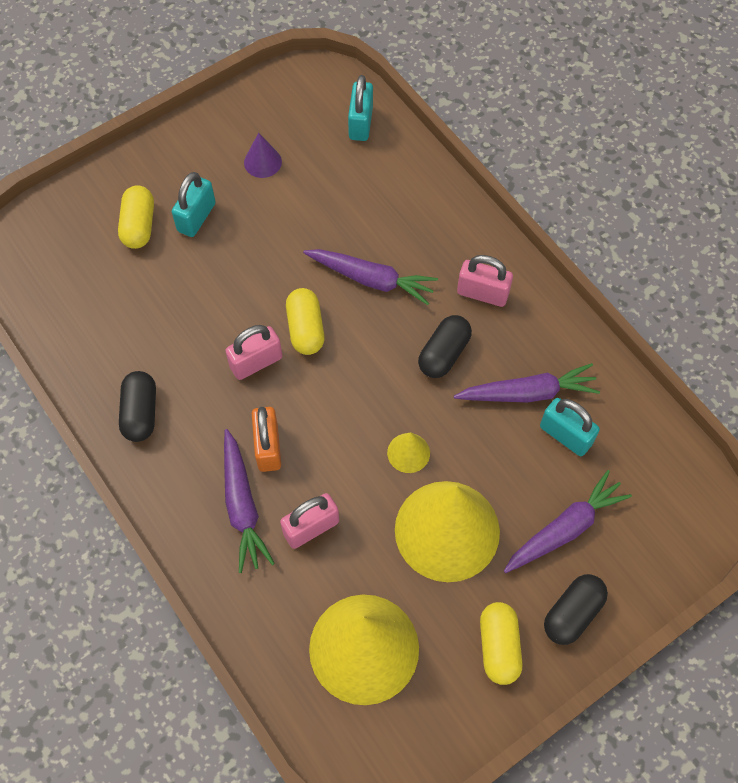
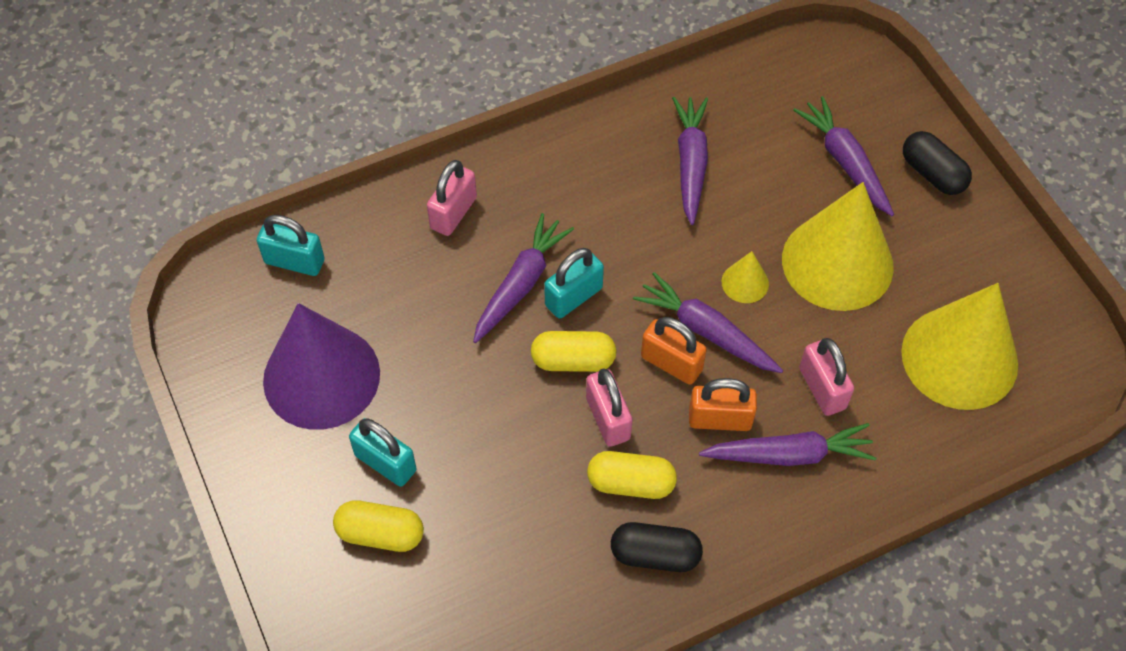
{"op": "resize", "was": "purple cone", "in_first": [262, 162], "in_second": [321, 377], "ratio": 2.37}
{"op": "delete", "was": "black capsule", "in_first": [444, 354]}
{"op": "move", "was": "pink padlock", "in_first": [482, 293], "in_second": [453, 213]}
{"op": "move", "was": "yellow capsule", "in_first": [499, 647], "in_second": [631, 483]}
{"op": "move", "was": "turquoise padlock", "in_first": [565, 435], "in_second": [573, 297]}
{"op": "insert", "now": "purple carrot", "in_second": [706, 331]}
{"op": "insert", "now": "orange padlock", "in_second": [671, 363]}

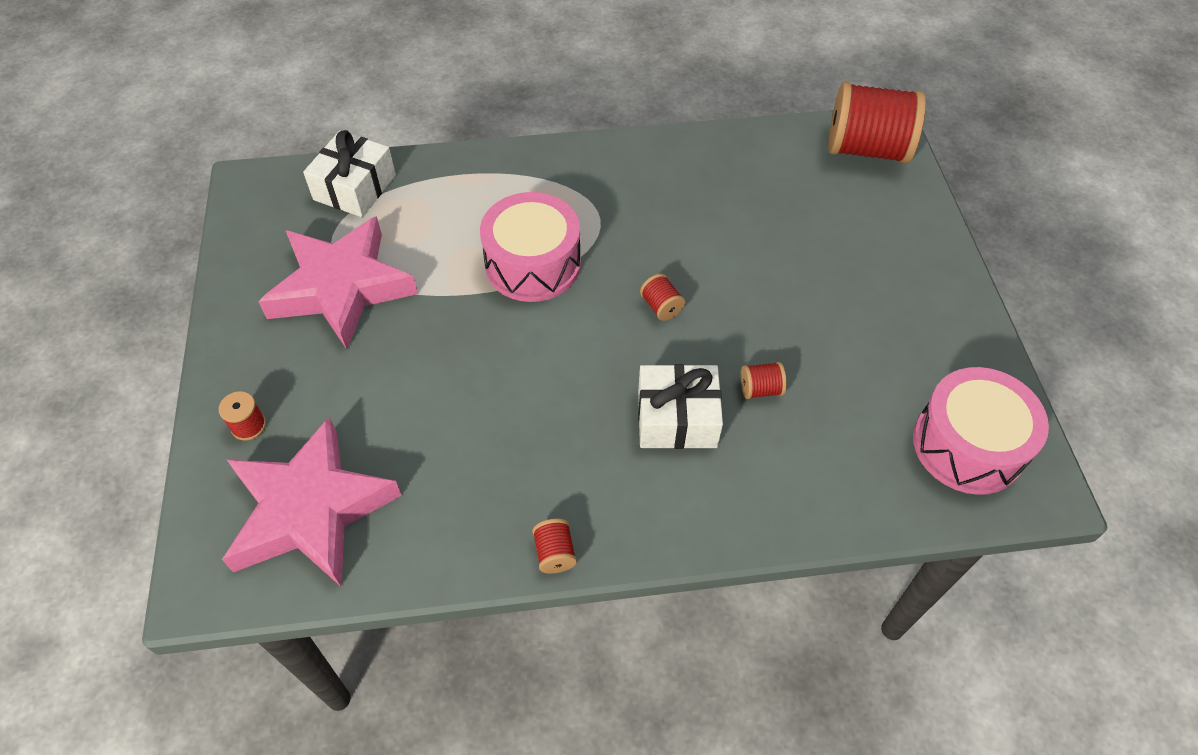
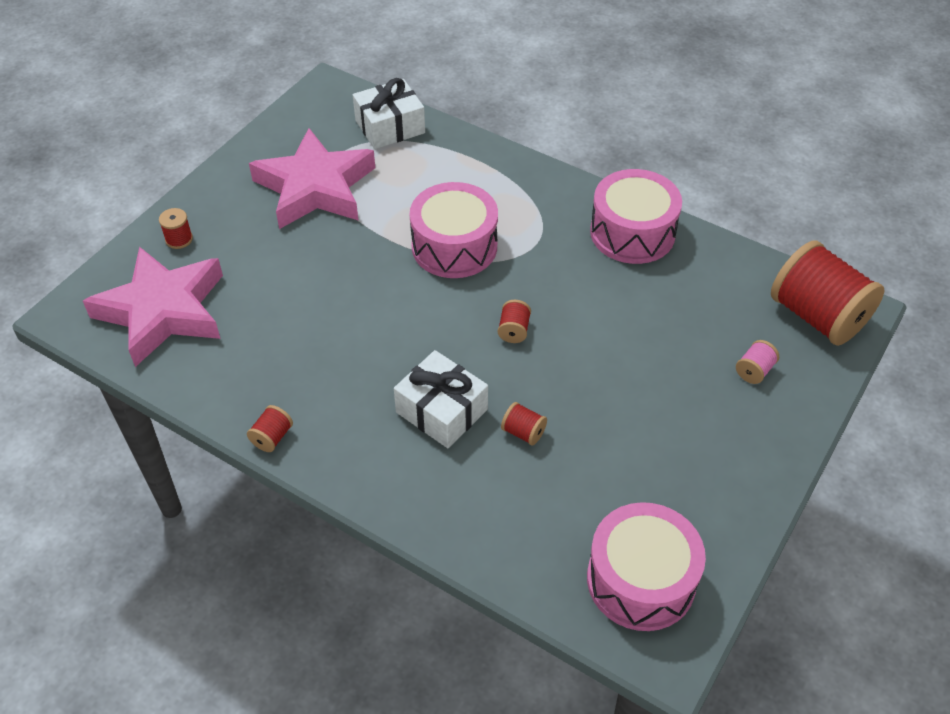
{"op": "insert", "now": "pink drum", "in_second": [632, 233]}
{"op": "insert", "now": "pink spool", "in_second": [754, 371]}

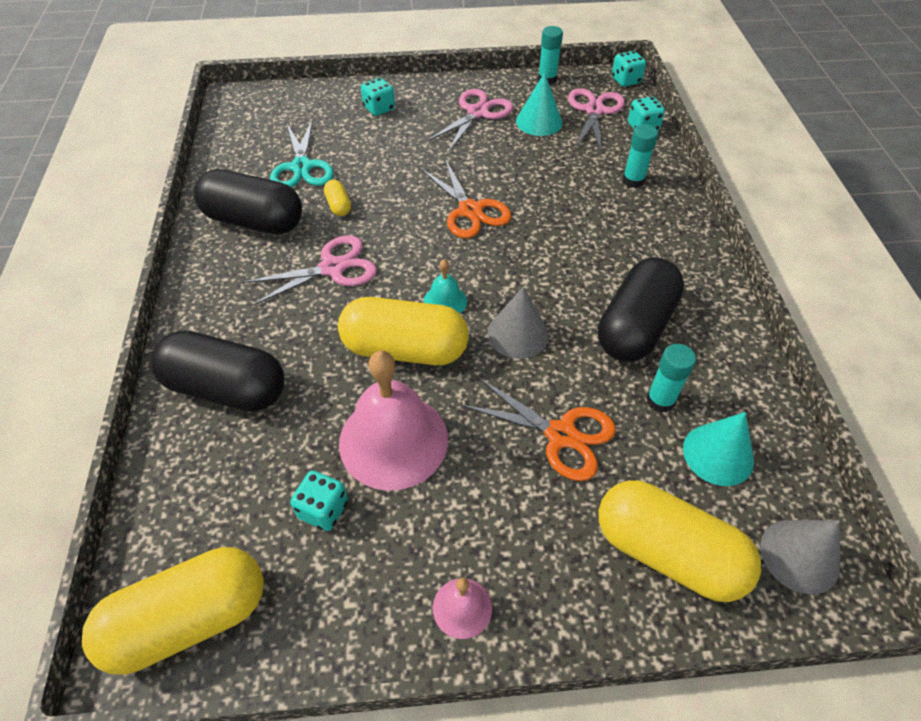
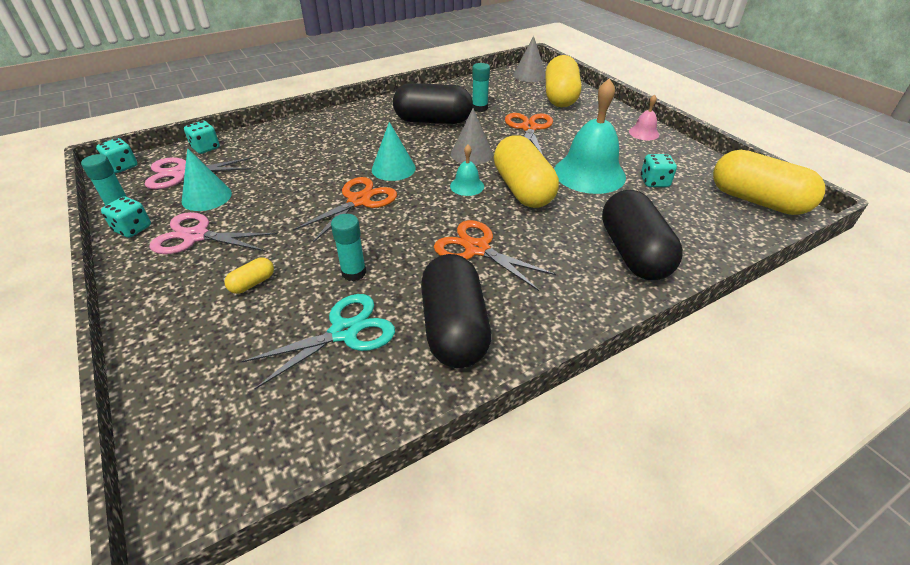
{"op": "recolor", "was": "pink scissors", "now": "orange scissors", "in_first": [332, 268], "in_second": [477, 249]}
{"op": "move", "was": "yellow capsule", "in_first": [338, 205], "in_second": [252, 283]}
{"op": "recolor", "was": "pink bell", "now": "turquoise bell", "in_first": [393, 440], "in_second": [589, 173]}
{"op": "move", "was": "turquoise dice", "in_first": [379, 108], "in_second": [133, 229]}
{"op": "move", "was": "turquoise glue stick", "in_first": [633, 180], "in_second": [354, 273]}
{"op": "move", "was": "turquoise cone", "in_first": [718, 454], "in_second": [393, 168]}

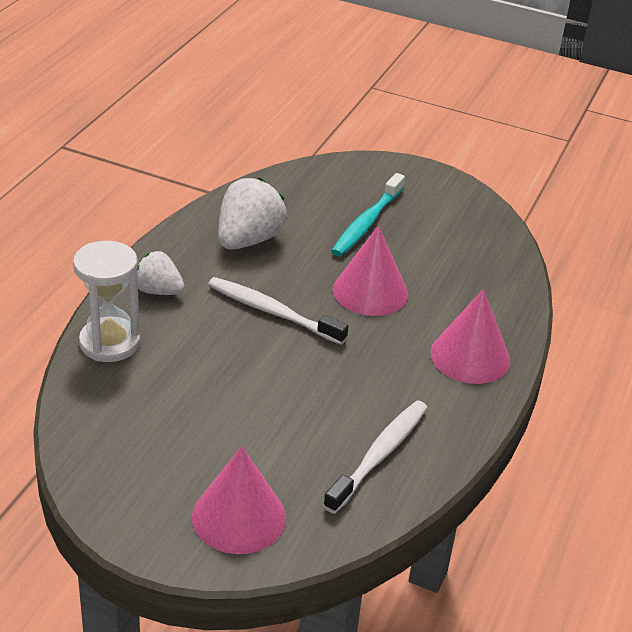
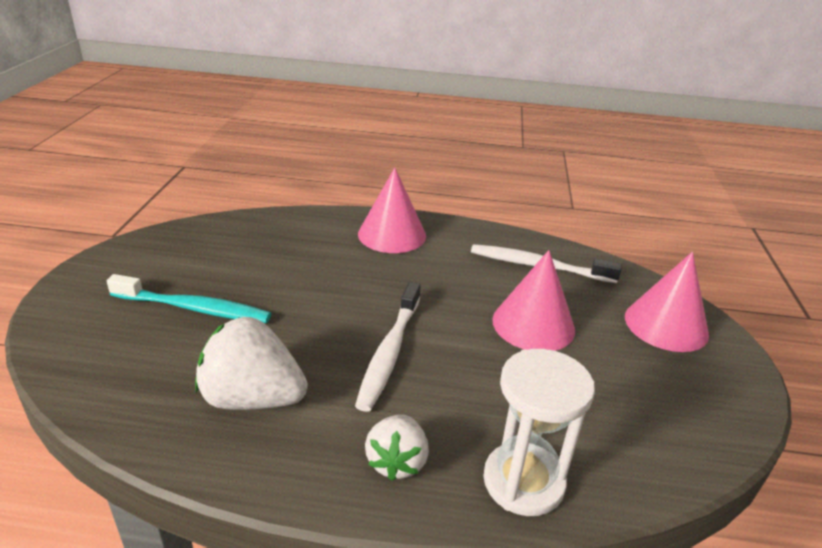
{"op": "move", "was": "pink cone", "in_first": [370, 291], "in_second": [533, 324]}

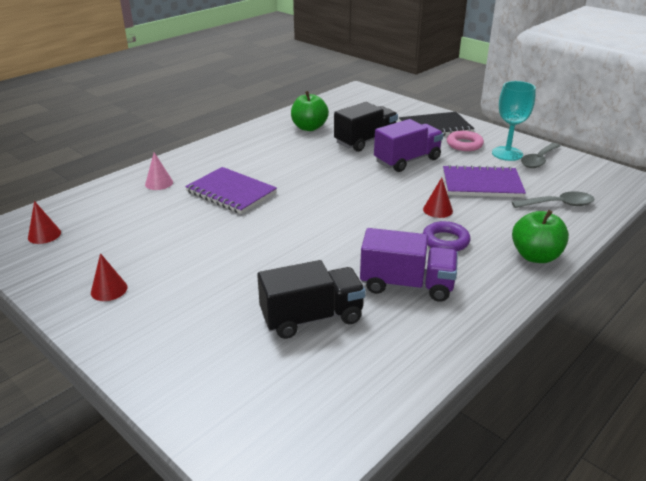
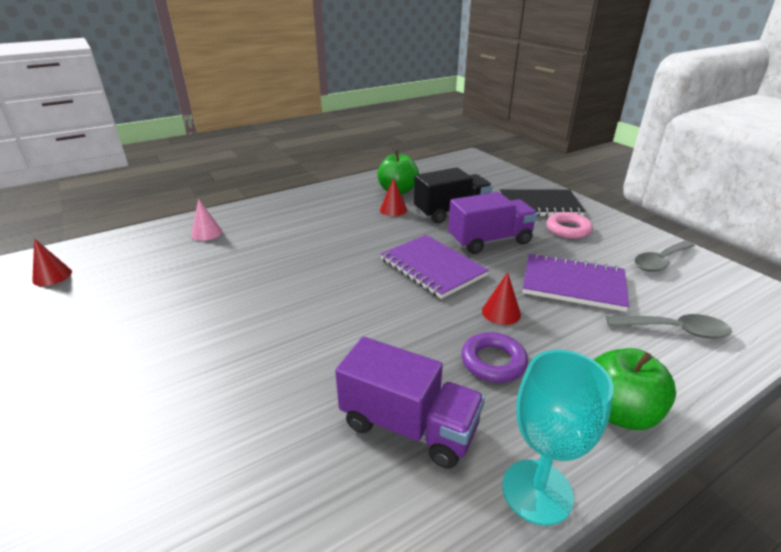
{"op": "move", "was": "red cone", "in_first": [109, 289], "in_second": [393, 209]}
{"op": "move", "was": "purple notebook", "in_first": [231, 192], "in_second": [432, 268]}
{"op": "delete", "was": "black truck", "in_first": [312, 318]}
{"op": "move", "was": "turquoise goblet", "in_first": [507, 153], "in_second": [537, 491]}

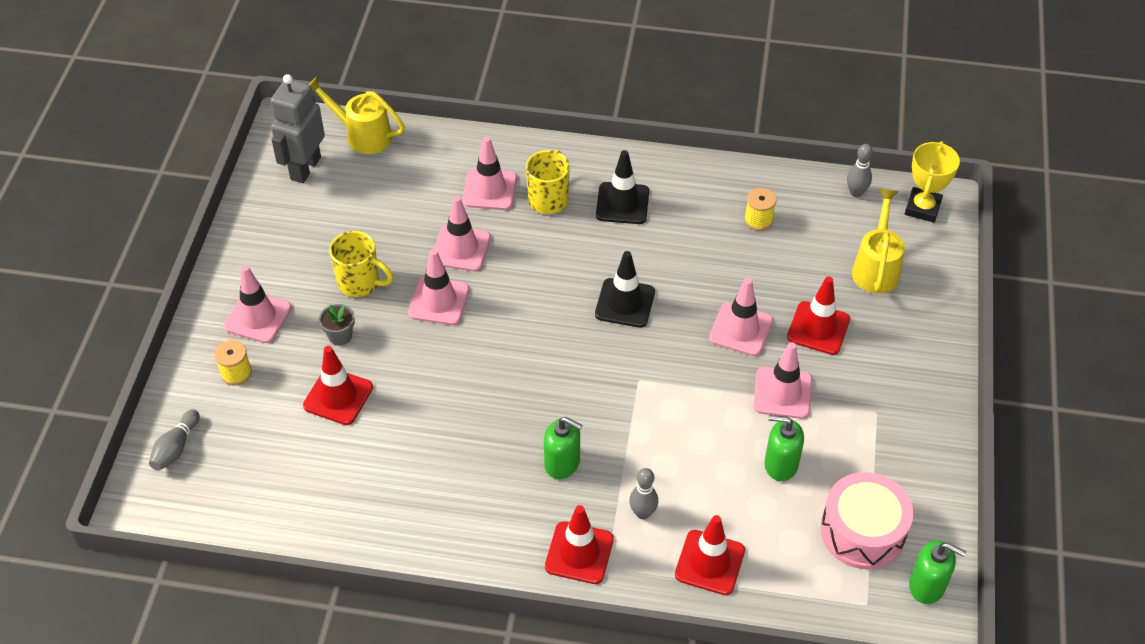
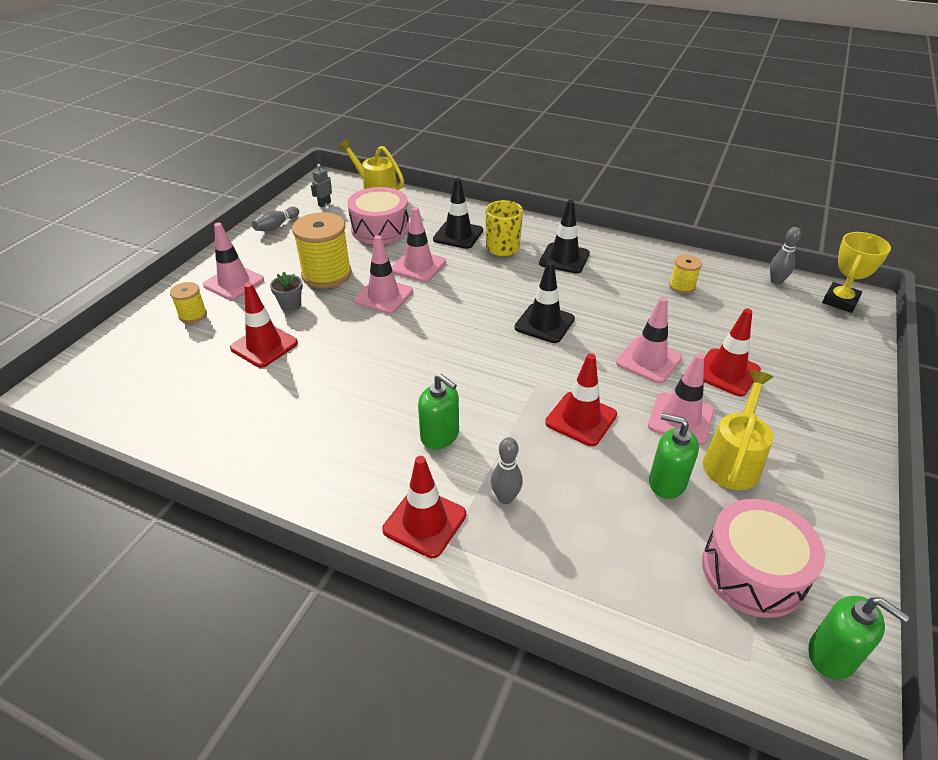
{"op": "move", "was": "grey bowling pin", "in_first": [176, 448], "in_second": [276, 226]}
{"op": "resize", "was": "grey robot", "in_first": [305, 168], "in_second": [324, 204], "ratio": 0.43}
{"op": "replace", "was": "yellow mug", "now": "yellow spool", "in_first": [360, 283], "in_second": [326, 274]}
{"op": "recolor", "was": "pink traffic cone", "now": "black traffic cone", "in_first": [489, 190], "in_second": [458, 235]}
{"op": "move", "was": "red traffic cone", "in_first": [709, 562], "in_second": [581, 419]}
{"op": "move", "was": "yellow watering can", "in_first": [876, 268], "in_second": [733, 461]}
{"op": "insert", "now": "pink drum", "in_second": [380, 229]}

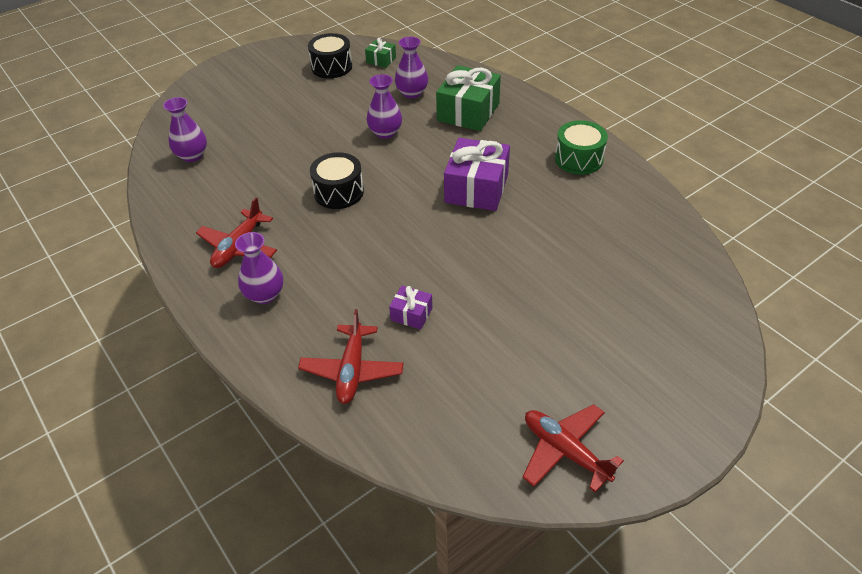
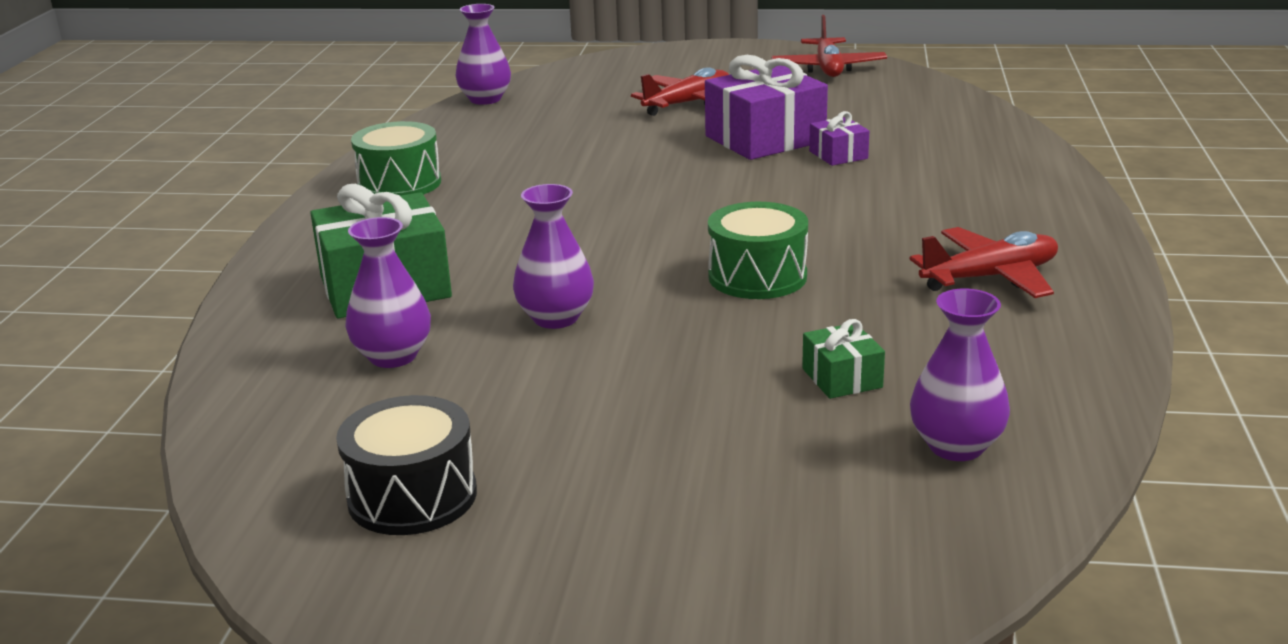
{"op": "move", "was": "purple vase", "in_first": [264, 294], "in_second": [485, 99]}
{"op": "move", "was": "red plane", "in_first": [352, 370], "in_second": [688, 104]}
{"op": "recolor", "was": "black drum", "now": "green drum", "in_first": [339, 192], "in_second": [757, 276]}
{"op": "move", "was": "green gift", "in_first": [381, 60], "in_second": [842, 378]}
{"op": "move", "was": "purple gift", "in_first": [476, 188], "in_second": [765, 139]}

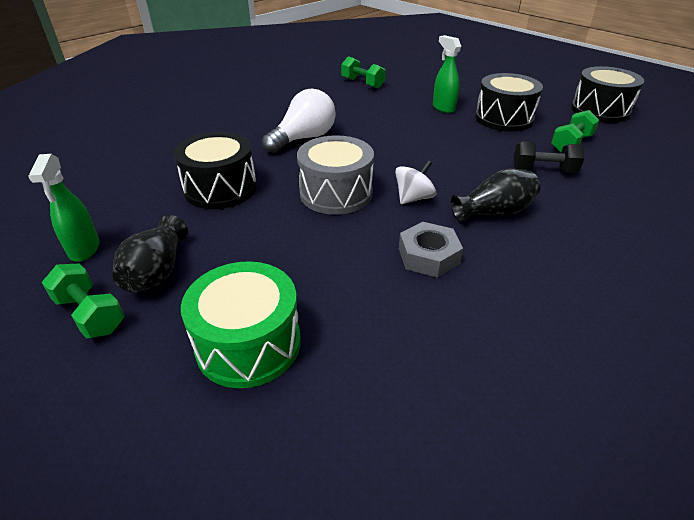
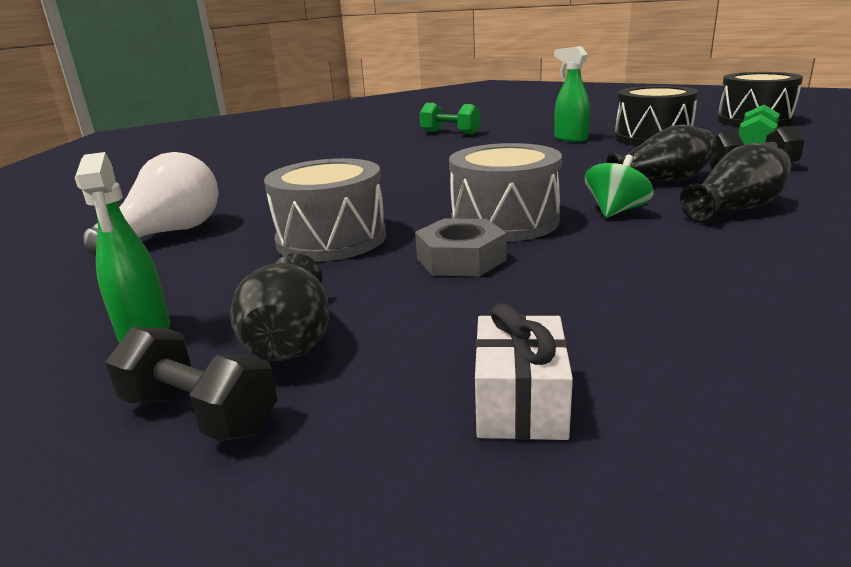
{"op": "recolor", "was": "green dumbbell", "now": "black dumbbell", "in_first": [90, 314], "in_second": [200, 413]}
{"op": "recolor", "was": "black drum", "now": "grey drum", "in_first": [220, 188], "in_second": [331, 239]}
{"op": "replace", "was": "green drum", "now": "white gift", "in_first": [248, 344], "in_second": [520, 402]}
{"op": "move", "was": "white light bulb", "in_first": [304, 138], "in_second": [169, 234]}
{"op": "recolor", "was": "white spinning top", "now": "green spinning top", "in_first": [413, 198], "in_second": [616, 211]}
{"op": "move", "was": "grey nut", "in_first": [428, 256], "in_second": [461, 259]}
{"op": "insert", "now": "black vase", "in_second": [662, 181]}

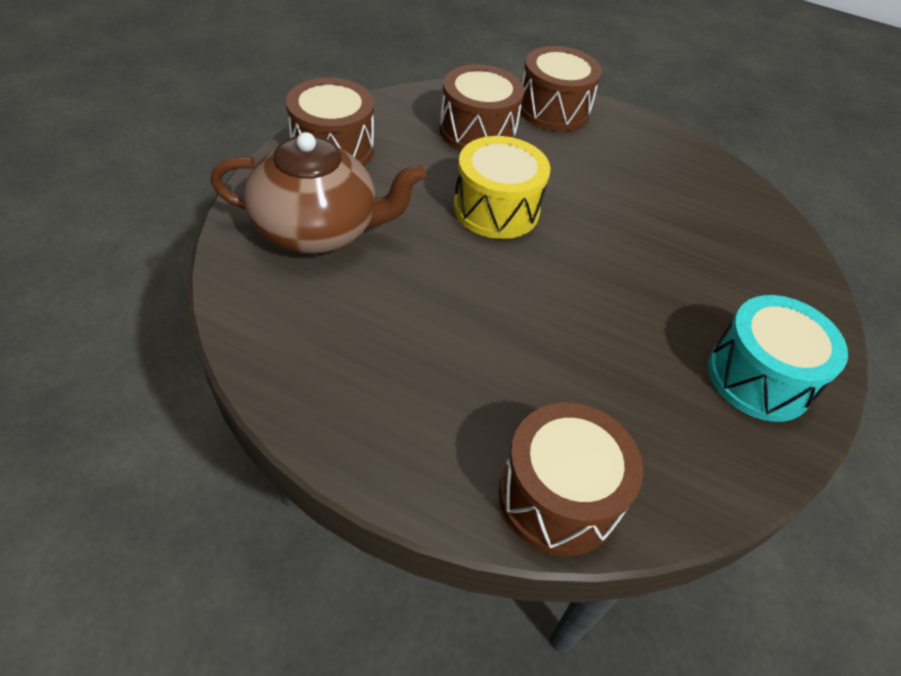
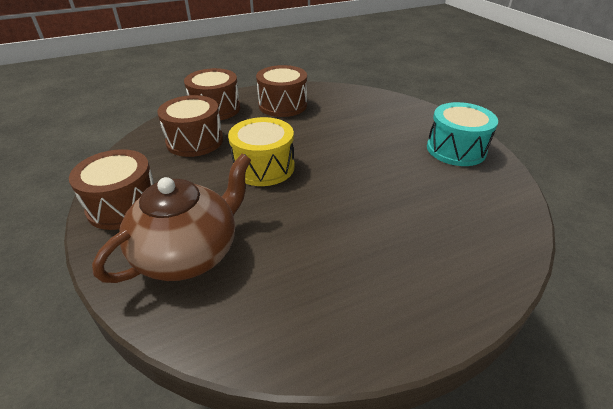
{"op": "move", "was": "brown drum", "in_first": [558, 496], "in_second": [282, 105]}

